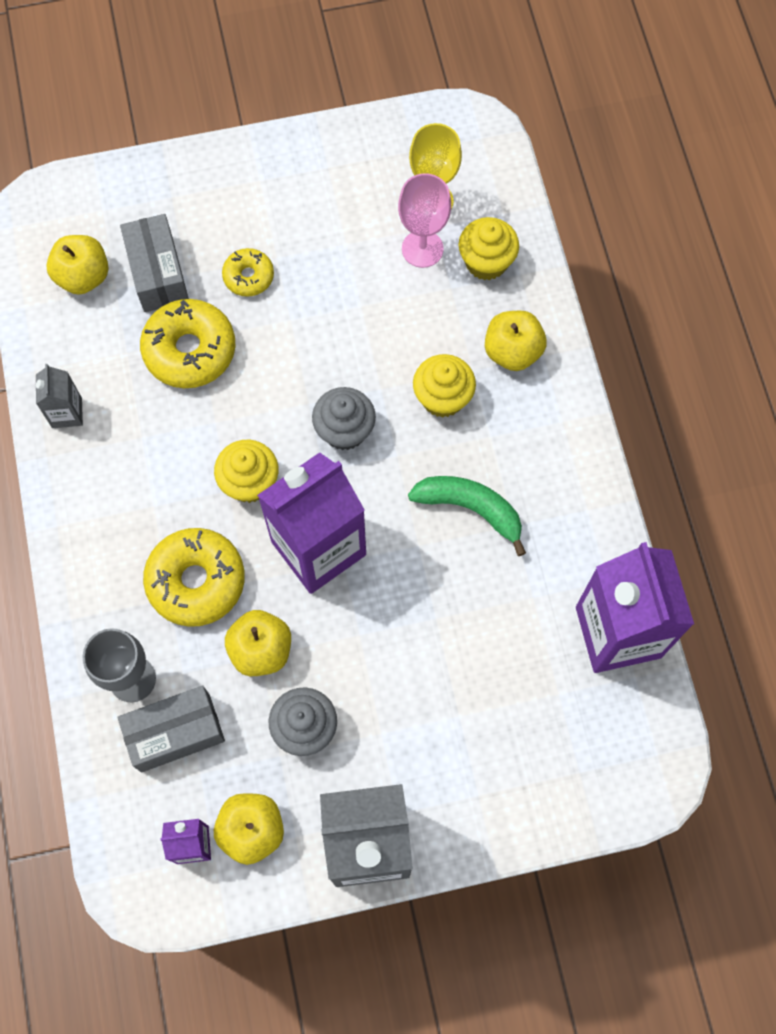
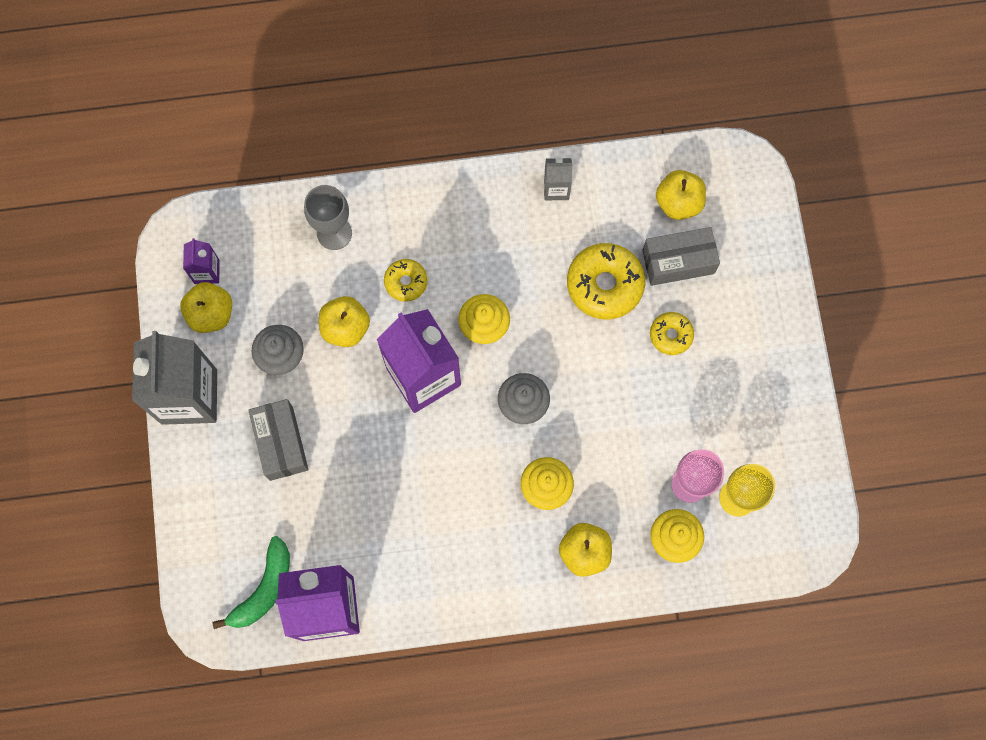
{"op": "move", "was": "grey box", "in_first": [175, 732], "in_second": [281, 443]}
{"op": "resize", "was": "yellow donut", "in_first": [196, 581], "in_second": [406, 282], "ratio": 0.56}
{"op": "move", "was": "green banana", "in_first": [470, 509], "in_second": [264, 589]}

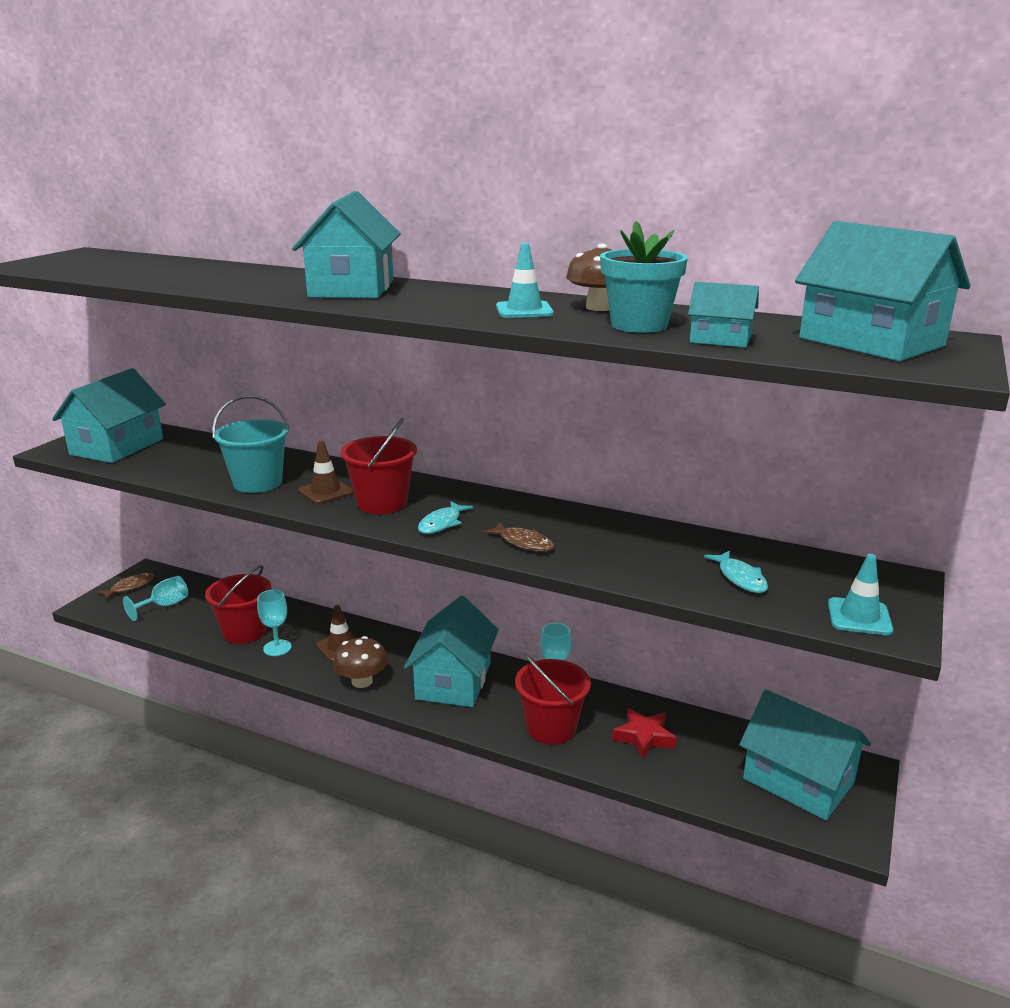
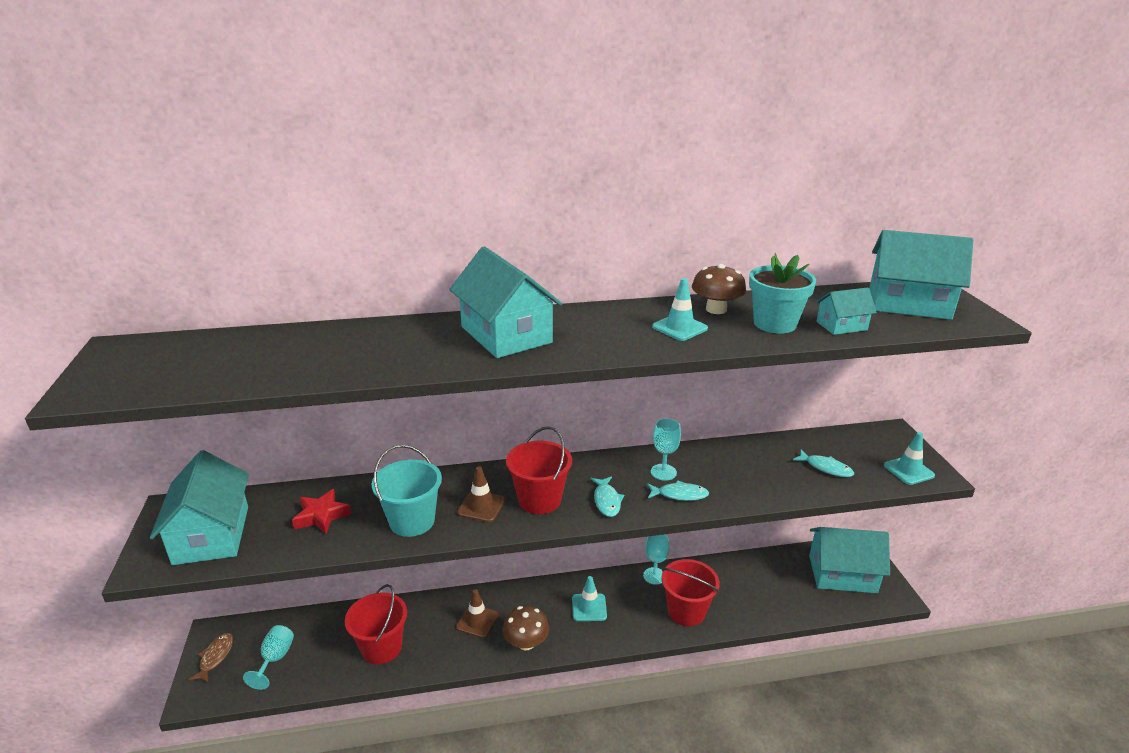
{"op": "move", "was": "turquoise goblet", "in_first": [277, 648], "in_second": [663, 472]}
{"op": "replace", "was": "turquoise house", "now": "turquoise traffic cone", "in_first": [453, 681], "in_second": [589, 607]}
{"op": "recolor", "was": "brown fish", "now": "turquoise fish", "in_first": [523, 543], "in_second": [679, 494]}
{"op": "move", "was": "red star", "in_first": [644, 737], "in_second": [321, 516]}

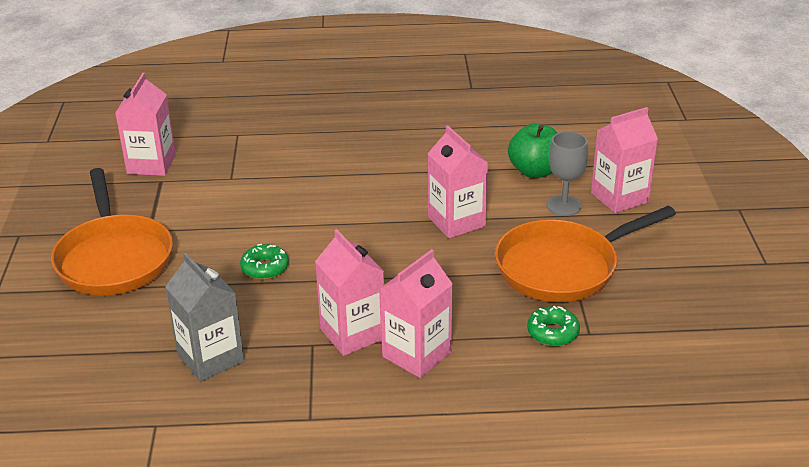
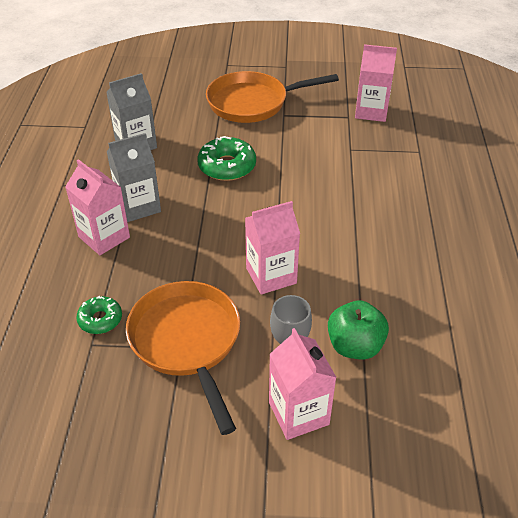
{"op": "resize", "was": "green donut", "in_first": [265, 268], "in_second": [227, 166], "ratio": 1.63}
{"op": "recolor", "was": "pink carton", "now": "grey carton", "in_first": [352, 334], "in_second": [138, 206]}

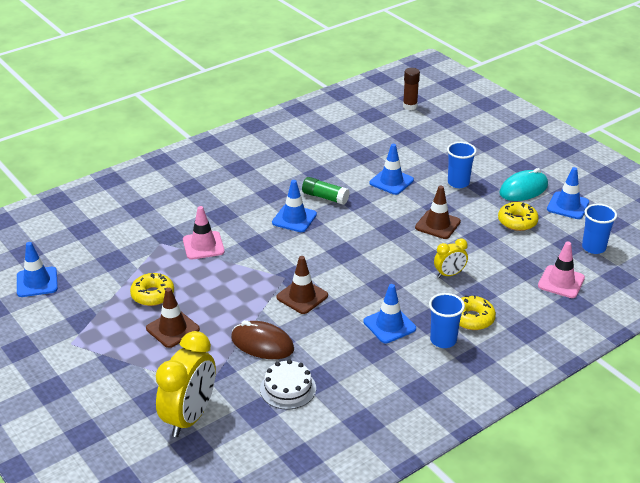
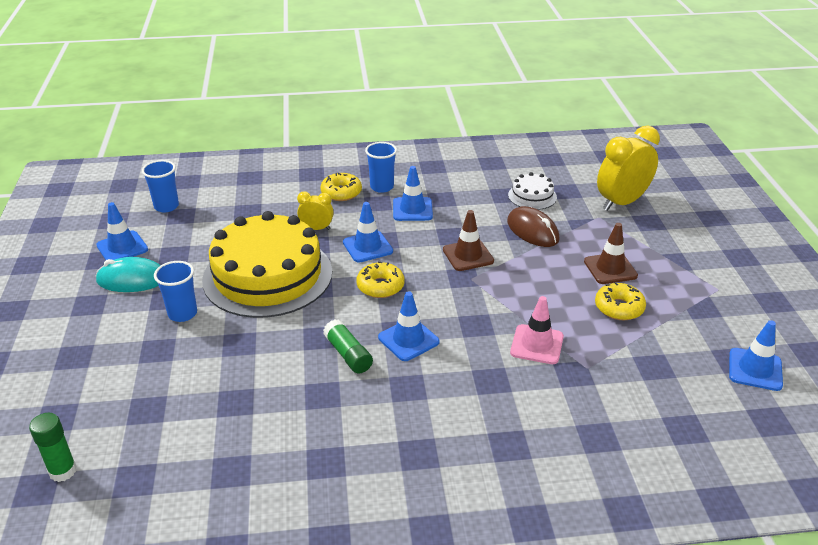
{"op": "move", "was": "blue traffic cone", "in_first": [391, 181], "in_second": [367, 247]}
{"op": "recolor", "was": "brown glue stick", "now": "green glue stick", "in_first": [410, 106], "in_second": [63, 471]}
{"op": "replace", "was": "brown traffic cone", "now": "yellow cake", "in_first": [437, 225], "in_second": [267, 275]}
{"op": "move", "was": "yellow donut", "in_first": [517, 221], "in_second": [380, 286]}
{"op": "delete", "was": "pink traffic cone", "in_first": [561, 282]}

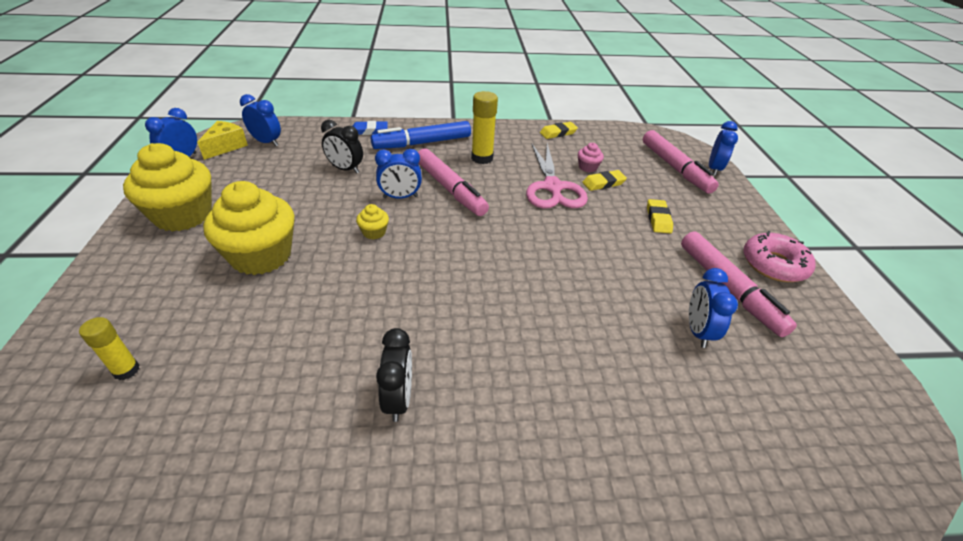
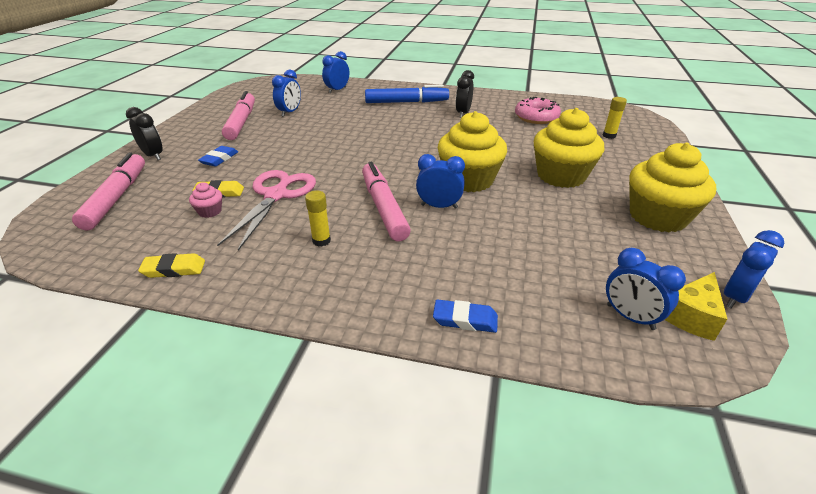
{"op": "move", "was": "black clock", "in_first": [345, 169], "in_second": [153, 155]}
{"op": "resize", "was": "yellow cupcake", "in_first": [374, 232], "in_second": [469, 180], "ratio": 2.38}
{"op": "move", "was": "blue marker", "in_first": [422, 143], "in_second": [406, 102]}
{"op": "resize", "was": "yellow glue stick", "in_first": [482, 158], "in_second": [321, 241], "ratio": 0.63}
{"op": "recolor", "was": "yellow eraser", "now": "blue eraser", "in_first": [658, 219], "in_second": [219, 159]}
{"op": "move", "was": "blue clock", "in_first": [714, 169], "in_second": [337, 90]}
{"op": "move", "was": "pink donut", "in_first": [773, 264], "in_second": [536, 117]}

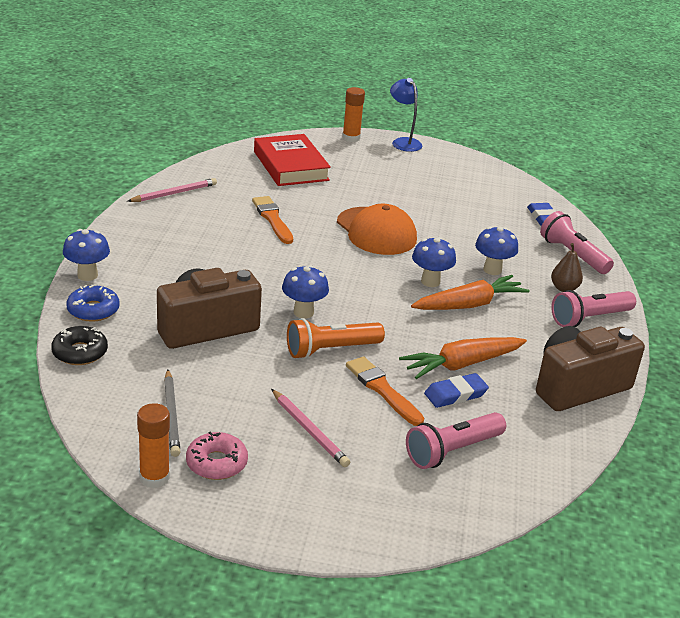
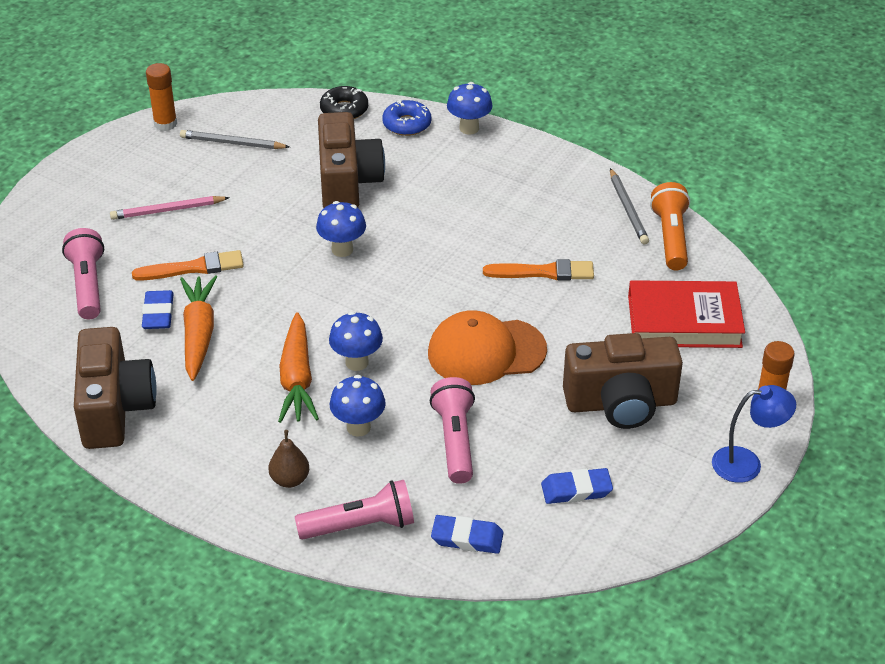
{"op": "recolor", "was": "pink pencil", "now": "grey pencil", "in_first": [174, 193], "in_second": [627, 209]}
{"op": "delete", "was": "pink donut", "in_first": [216, 463]}
{"op": "move", "was": "orange flashlight", "in_first": [331, 350], "in_second": [671, 238]}
{"op": "move", "was": "pink flashlight", "in_first": [589, 318], "in_second": [455, 441]}
{"op": "insert", "now": "blue eraser", "in_second": [576, 490]}
{"op": "insert", "now": "brown camera", "in_second": [621, 403]}

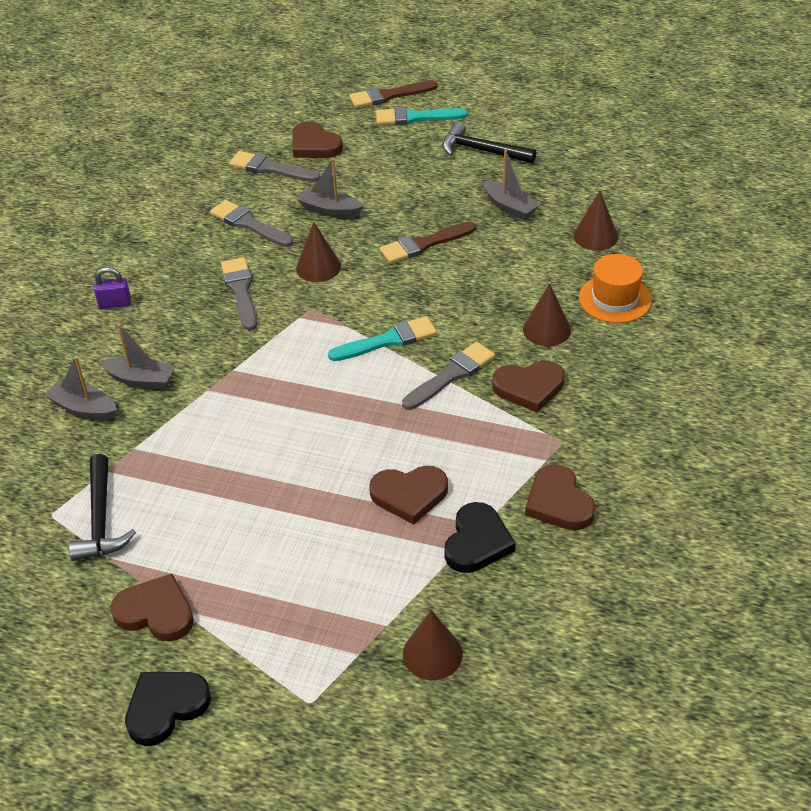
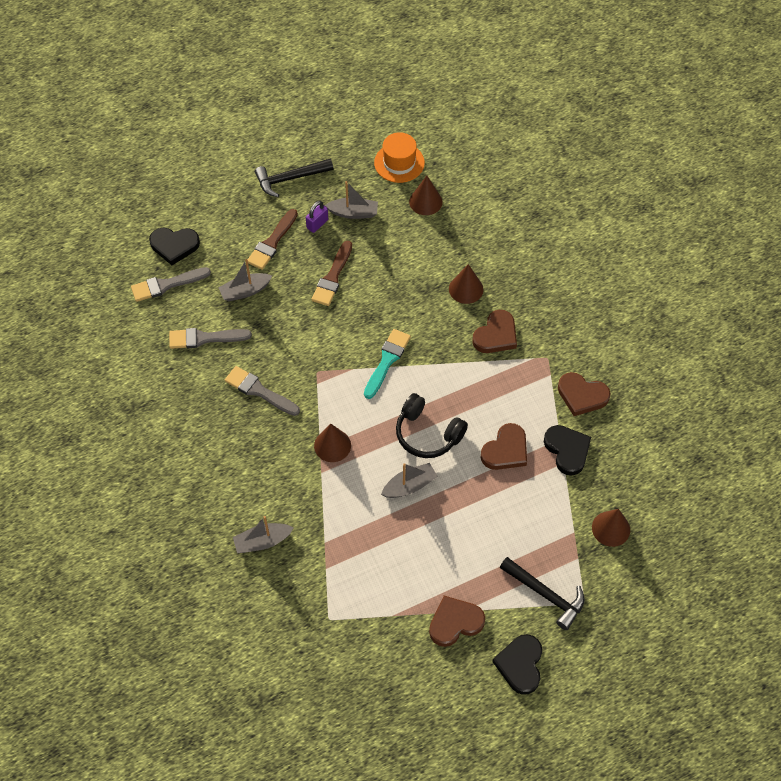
{"op": "move", "was": "black hammer", "in_first": [101, 519], "in_second": [546, 595]}
{"op": "move", "was": "purple padlock", "in_first": [115, 303], "in_second": [317, 224]}
{"op": "move", "was": "grey boat", "in_first": [141, 380], "in_second": [409, 486]}
{"op": "recolor", "was": "brown heart", "now": "black heart", "in_first": [314, 145], "in_second": [174, 246]}
{"op": "move", "was": "brown cone", "in_first": [318, 267], "in_second": [332, 445]}
{"op": "move", "was": "brown brush", "in_first": [388, 96], "in_second": [272, 242]}
{"op": "delete", "was": "turquoise brush", "in_first": [415, 117]}
{"op": "delete", "was": "grey brush", "in_first": [451, 375]}
{"op": "move", "was": "orange hat", "in_first": [615, 299], "in_second": [399, 163]}
{"op": "insert", "now": "black headphones", "in_second": [427, 434]}

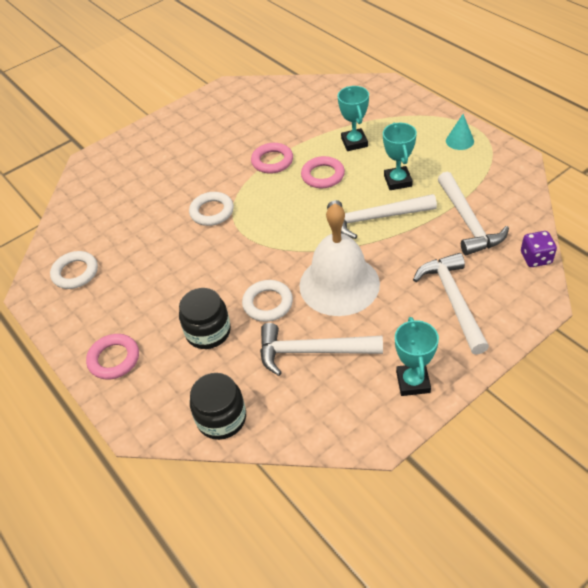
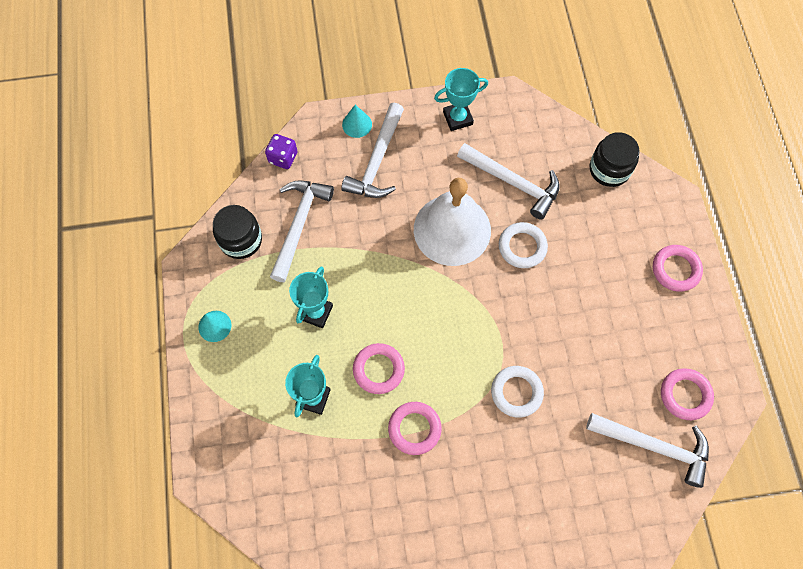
{"op": "recolor", "was": "white ring", "now": "pink ring", "in_first": [75, 273], "in_second": [685, 395]}
{"op": "move", "was": "black jar", "in_first": [208, 332], "in_second": [241, 240]}
{"op": "move", "was": "white hammer", "in_first": [375, 218], "in_second": [654, 447]}
{"op": "rotate", "was": "turquoise trophy", "in_first": [413, 382], "in_second": [457, 118], "clockwise": 45}
{"op": "insert", "now": "turquoise cone", "in_second": [357, 124]}

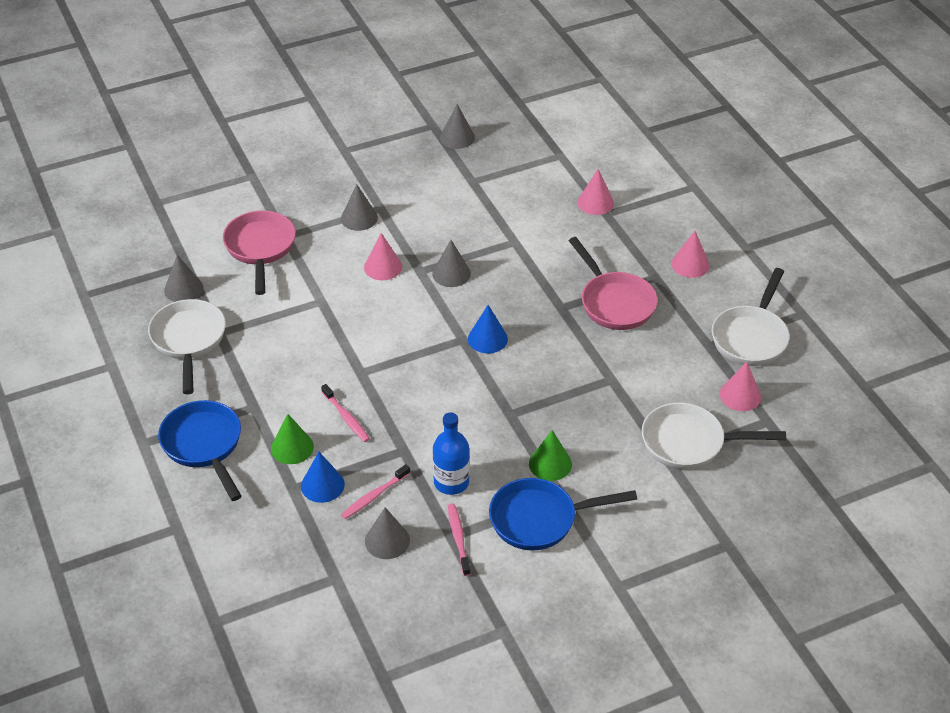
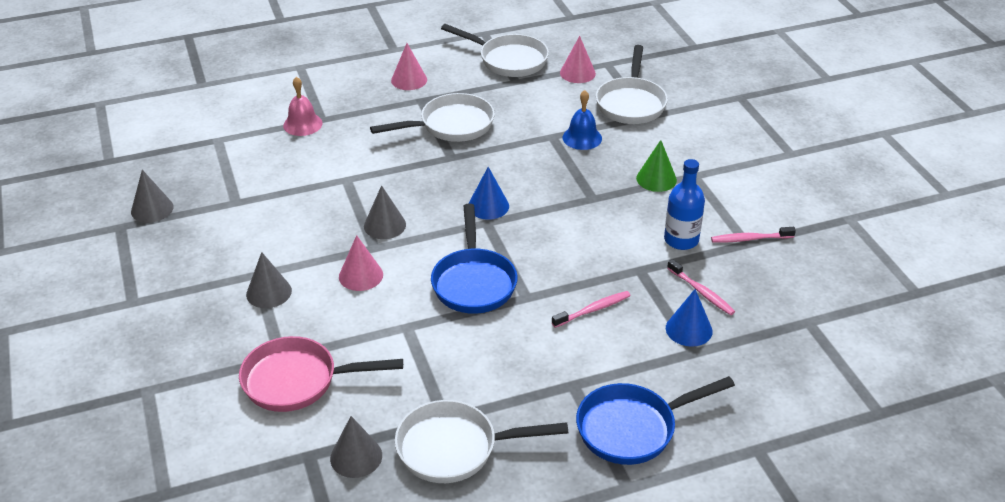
{"op": "delete", "was": "green cone", "in_first": [292, 447]}
{"op": "delete", "was": "grey cone", "in_first": [387, 540]}
{"op": "move", "was": "blue pan", "in_first": [540, 519], "in_second": [474, 282]}
{"op": "recolor", "was": "pink pan", "now": "white pan", "in_first": [614, 302], "in_second": [451, 125]}
{"op": "replace", "was": "pink cone", "now": "pink bell", "in_first": [595, 202], "in_second": [302, 124]}
{"op": "insert", "now": "blue bell", "in_second": [582, 138]}

